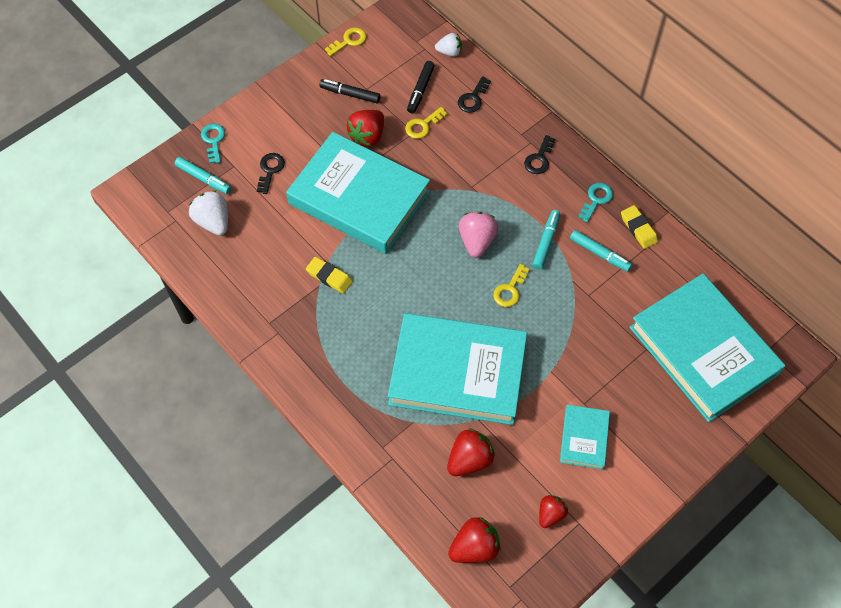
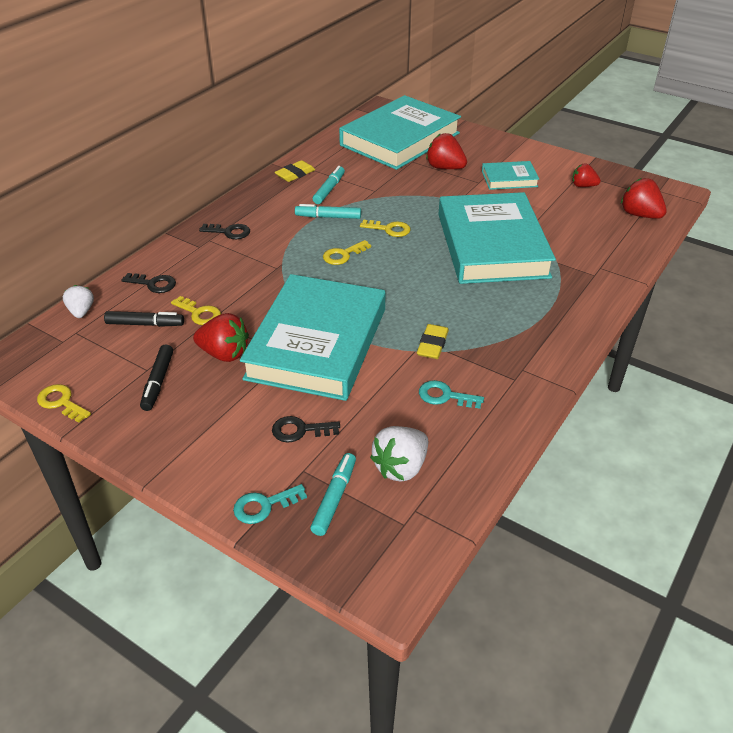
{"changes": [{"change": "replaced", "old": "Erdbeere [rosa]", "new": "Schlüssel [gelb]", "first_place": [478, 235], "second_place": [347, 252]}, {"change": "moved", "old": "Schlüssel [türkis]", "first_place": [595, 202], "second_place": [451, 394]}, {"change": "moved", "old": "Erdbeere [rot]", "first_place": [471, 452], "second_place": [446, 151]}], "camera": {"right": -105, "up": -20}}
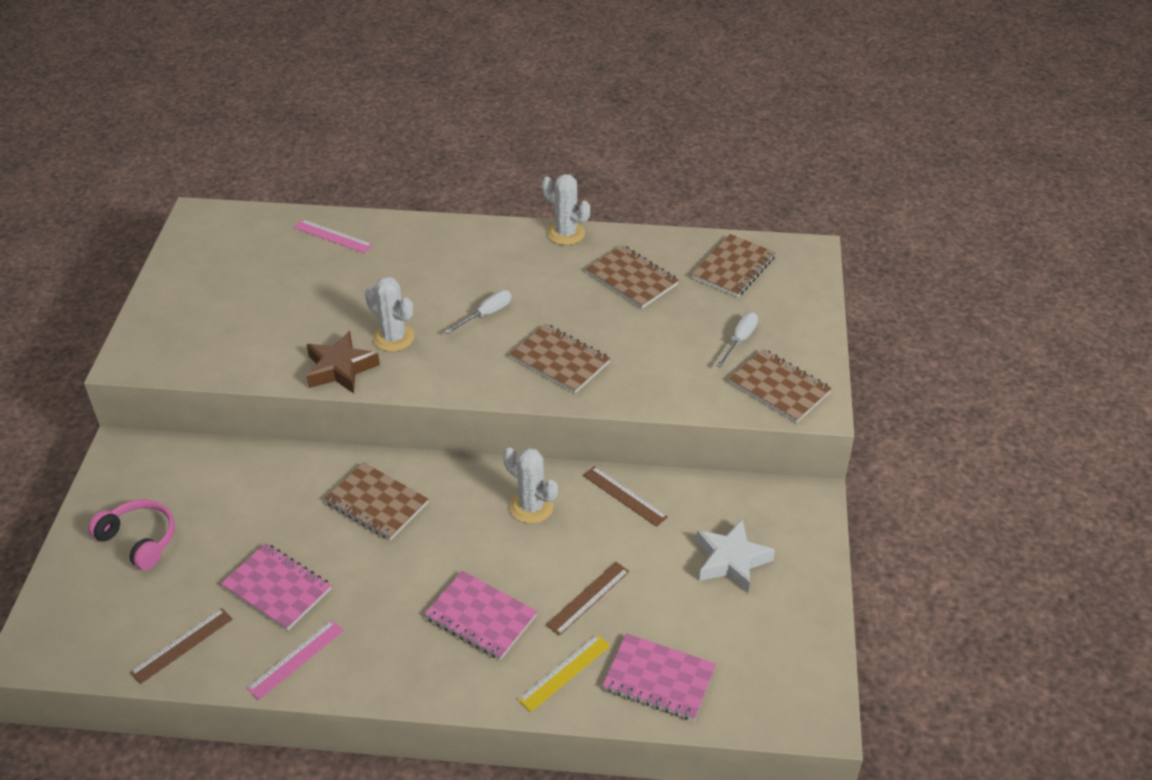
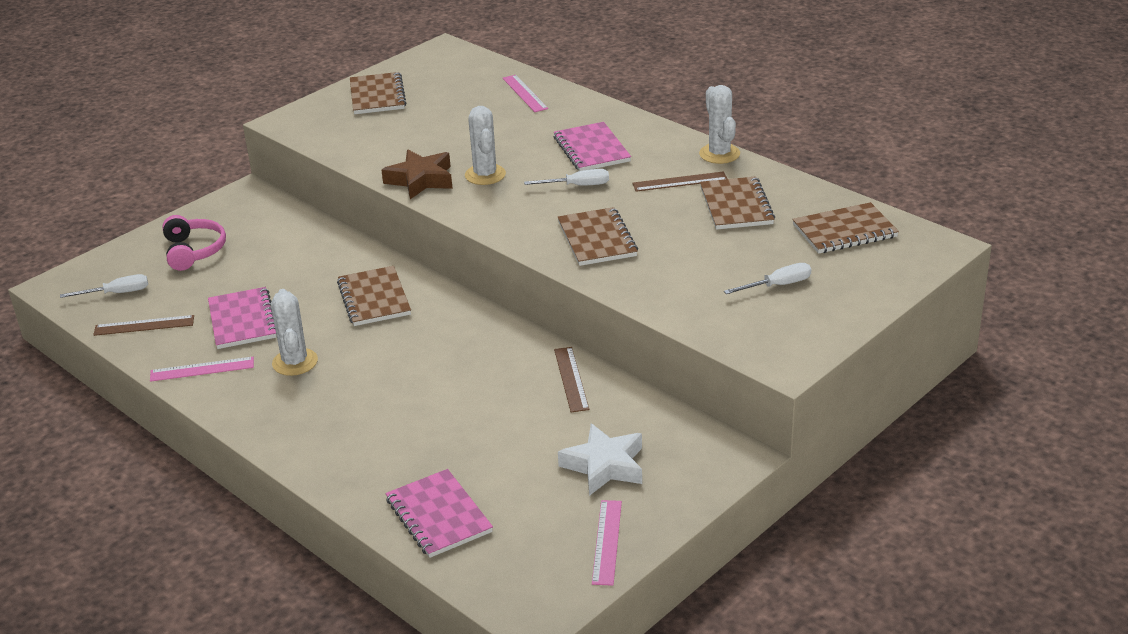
{"changes": [{"change": "added", "new": "Schraubenzieher [weiß]", "second_place": [104, 286]}, {"change": "moved", "old": "Kaktus [weiß]", "first_place": [530, 485], "second_place": [294, 332]}, {"change": "moved", "old": "Notizbuch [braun]", "first_place": [780, 386], "second_place": [378, 93]}, {"change": "moved", "old": "Notizbuch [rosa]", "first_place": [481, 615], "second_place": [592, 146]}, {"change": "added", "new": "Lineal [rosa]", "second_place": [607, 543]}, {"change": "moved", "old": "Lineal [braun]", "first_place": [587, 599], "second_place": [679, 181]}, {"change": "removed", "old": "Lineal [gelb]", "first_place": [564, 673]}], "camera": {"right": 40, "up": -10}}
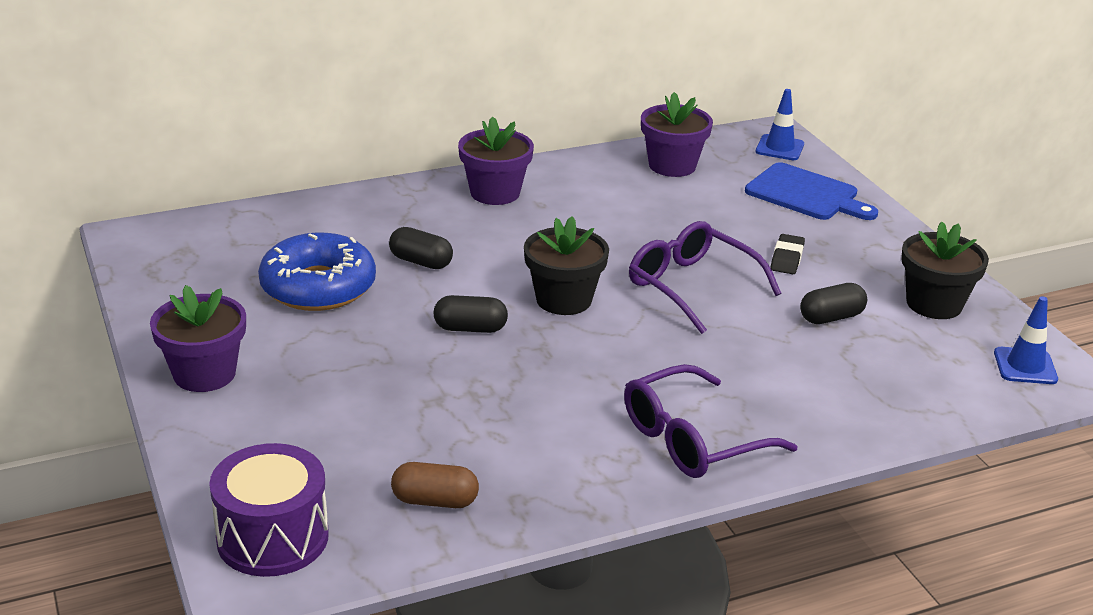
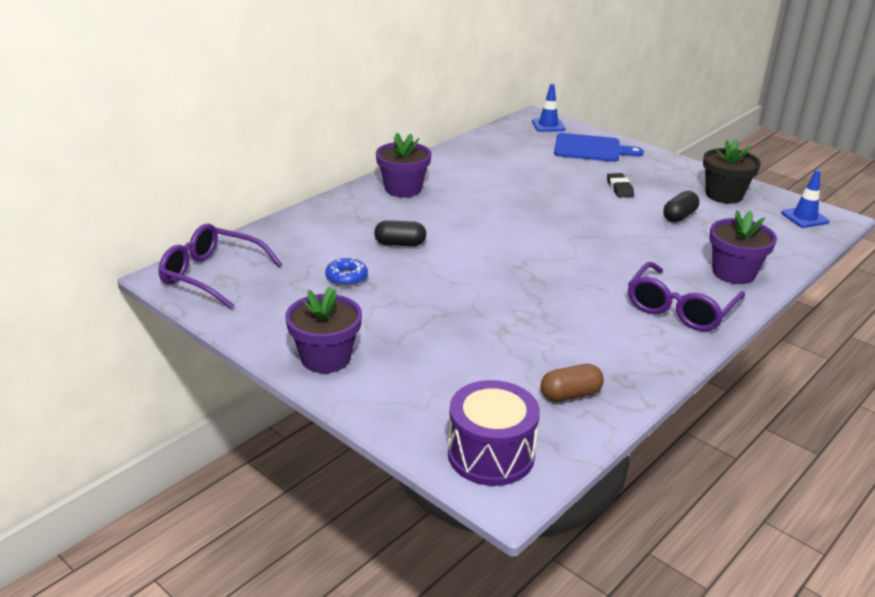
{"changes": [{"change": "moved", "old": "Brille [lila]", "first_place": [705, 277], "second_place": [220, 266]}, {"change": "resized", "old": "Donut [blau]", "first_place": [317, 272], "second_place": [346, 271], "factor": 0.47}, {"change": "moved", "old": "Blumentopf [lila]", "first_place": [677, 134], "second_place": [743, 247]}, {"change": "removed", "old": "Kapsel [schwarz]", "first_place": [470, 314]}, {"change": "removed", "old": "Blumentopf [schwarz]", "first_place": [566, 265]}], "camera": {"right": -25, "up": 0}}
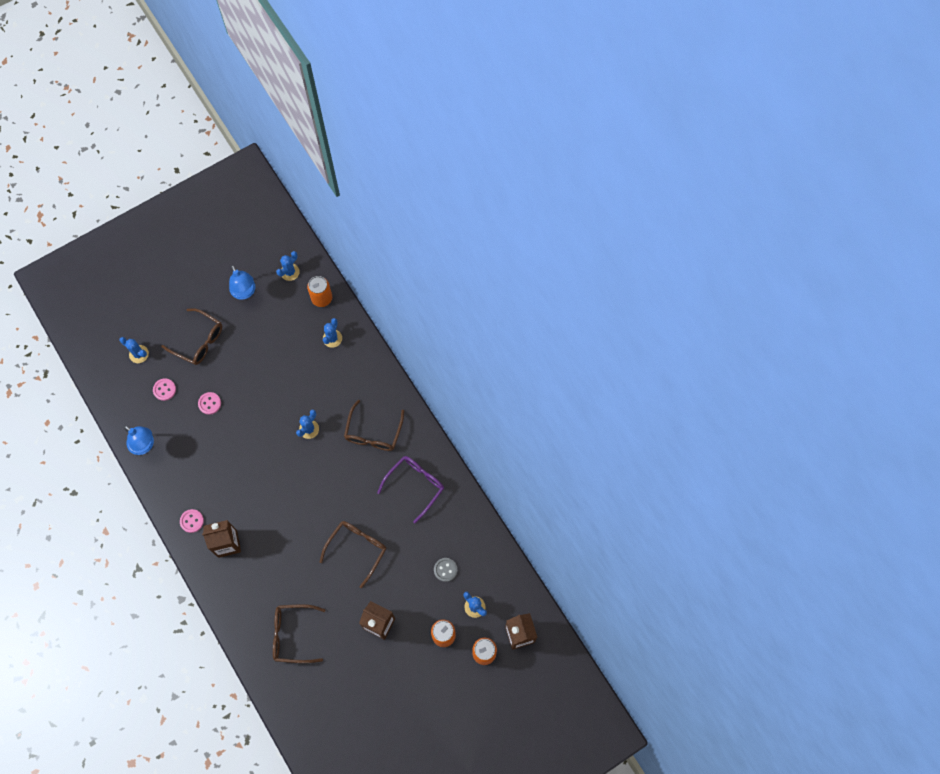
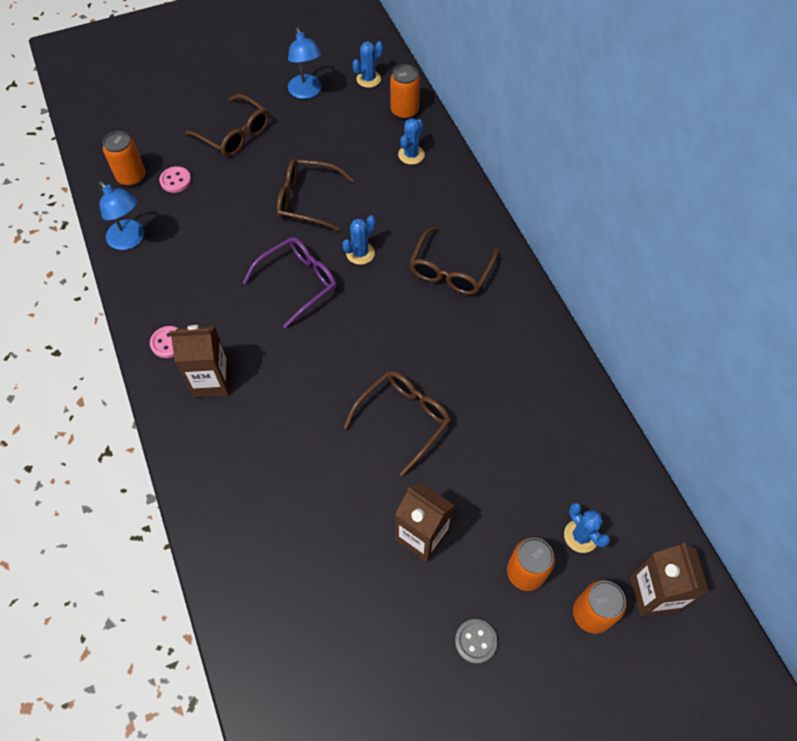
{"changes": [{"change": "added", "new": "Dose [orange]", "second_place": [124, 158]}, {"change": "moved", "old": "Brille [lila]", "first_place": [410, 489], "second_place": [290, 282]}, {"change": "moved", "old": "Brille [braun]", "first_place": [299, 633], "second_place": [315, 195]}, {"change": "moved", "old": "Knopf [grau]", "first_place": [445, 570], "second_place": [476, 641]}, {"change": "removed", "old": "Kaktus [blau]", "first_place": [134, 350]}, {"change": "removed", "old": "Knopf [rosa]", "first_place": [209, 403]}], "camera": {"right": 10, "up": -10}}
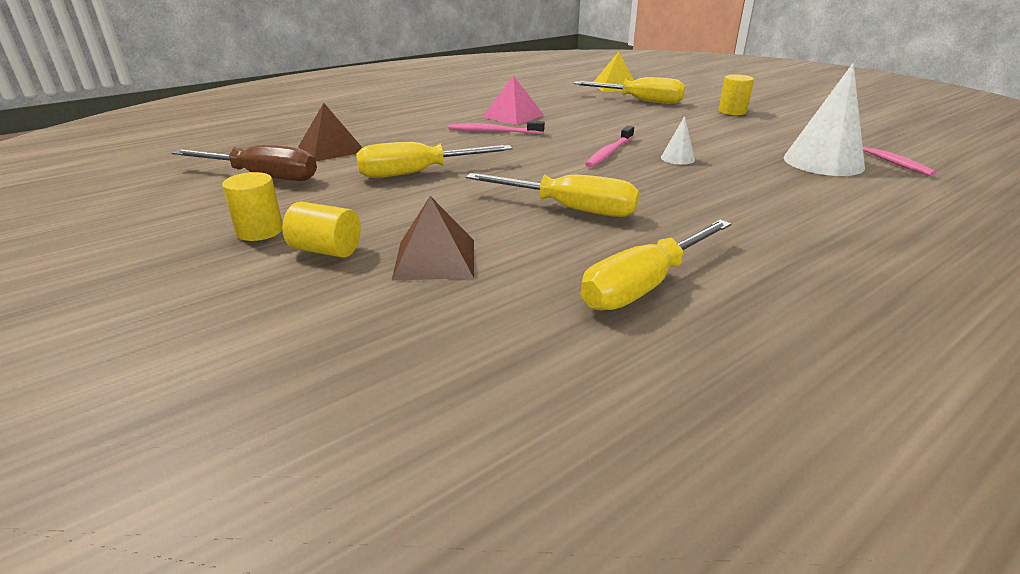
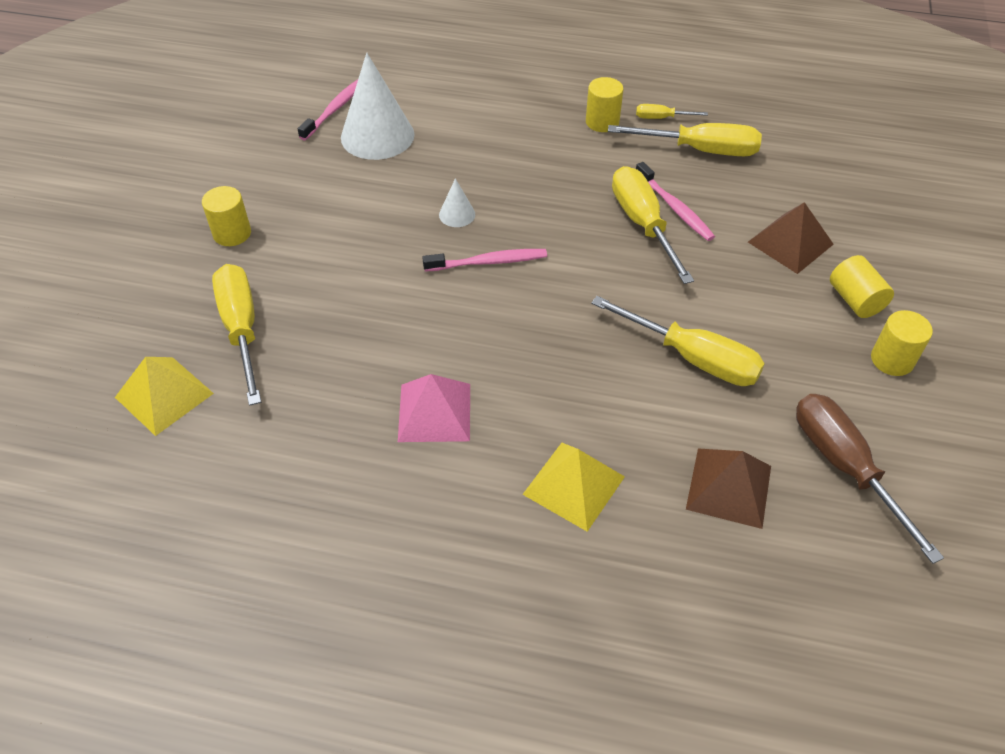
{"changes": [{"change": "added", "new": "Pyramide [gelb]", "second_place": [573, 487]}, {"change": "added", "new": "Vollzylinder [gelb]", "second_place": [605, 104]}, {"change": "added", "new": "Schraubenzieher [gelb]", "second_place": [672, 111]}, {"change": "moved", "old": "Zahnbürste [rosa]", "first_place": [496, 127], "second_place": [675, 201]}], "camera": {"right": -130, "up": 20}}
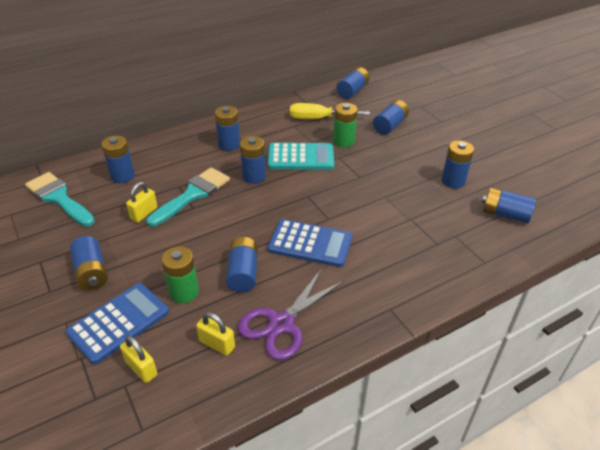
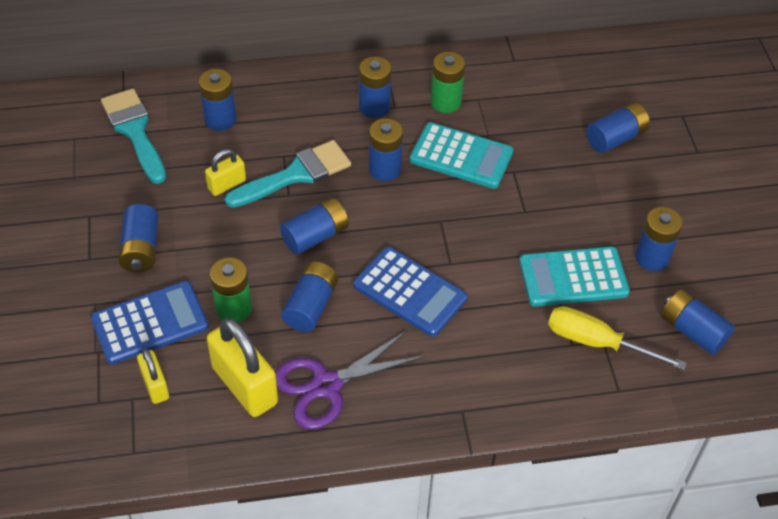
{"changes": [{"change": "resized", "old": "Vorhängeschloss [gelb]", "first_place": [215, 334], "second_place": [242, 367], "factor": 1.83}, {"change": "moved", "old": "Batterie [blau]", "first_place": [353, 83], "second_place": [314, 226]}, {"change": "moved", "old": "Batterie [grün]", "first_place": [345, 125], "second_place": [448, 82]}, {"change": "added", "new": "Taschenrechner [türkis]", "second_place": [574, 276]}, {"change": "moved", "old": "Schraubenzieher [gelb]", "first_place": [330, 111], "second_place": [617, 338]}], "camera": {"right": 20, "up": 10}}
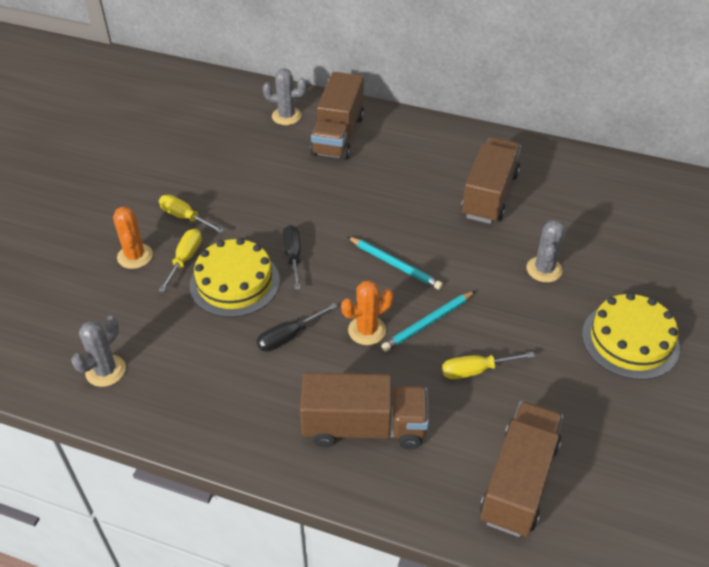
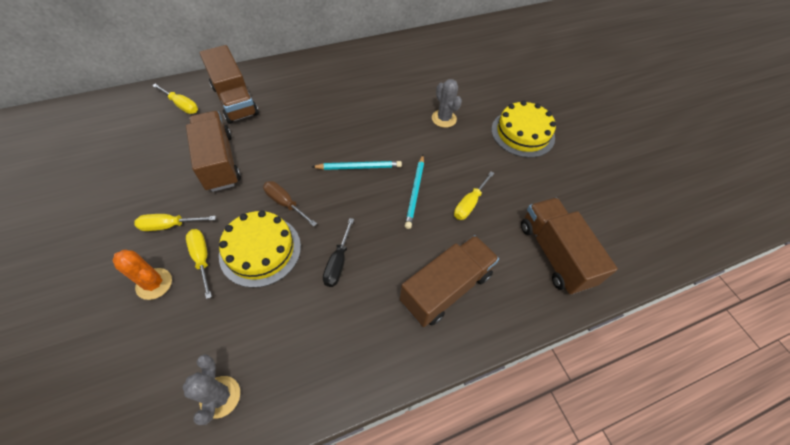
{"changes": [{"change": "replaced", "old": "Kaktus [grau]", "new": "Schraubenzieher [gelb]", "first_place": [285, 96], "second_place": [175, 99]}, {"change": "moved", "old": "Lastwagen [braun]", "first_place": [491, 180], "second_place": [213, 151]}, {"change": "recoloured", "old": "Schraubenzieher [schwarz]", "new": "Schraubenzieher [braun]", "first_place": [292, 257], "second_place": [290, 204]}, {"change": "removed", "old": "Kaktus [orange]", "first_place": [367, 312]}], "camera": {"right": -45, "up": 10}}
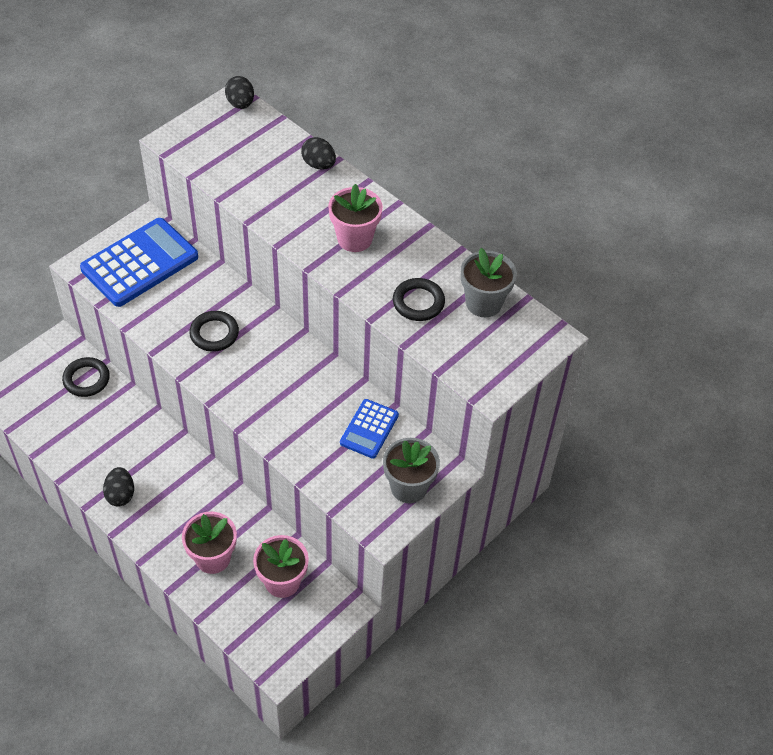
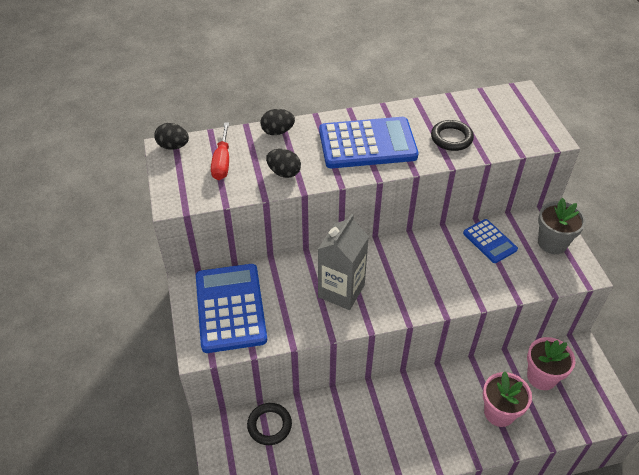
{"changes": [{"change": "added", "new": "Schraubenzieher [rot]", "second_place": [220, 151]}, {"change": "moved", "old": "Ei [schwarz]", "first_place": [118, 487], "second_place": [283, 163]}, {"change": "replaced", "old": "Ring [schwarz]", "new": "Getränkekarton [grau]", "first_place": [214, 331], "second_place": [343, 262]}, {"change": "replaced", "old": "Blumentopf [rosa]", "new": "Taschenrechner [blau]", "first_place": [355, 218], "second_place": [369, 142]}, {"change": "removed", "old": "Blumentopf [grau]", "first_place": [489, 282]}], "camera": {"right": -55, "up": -5}}
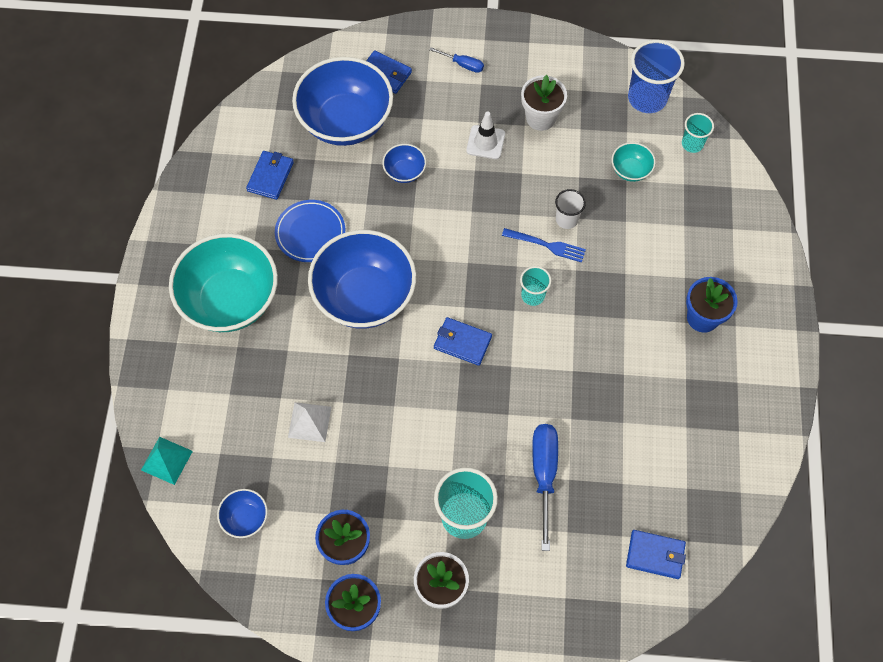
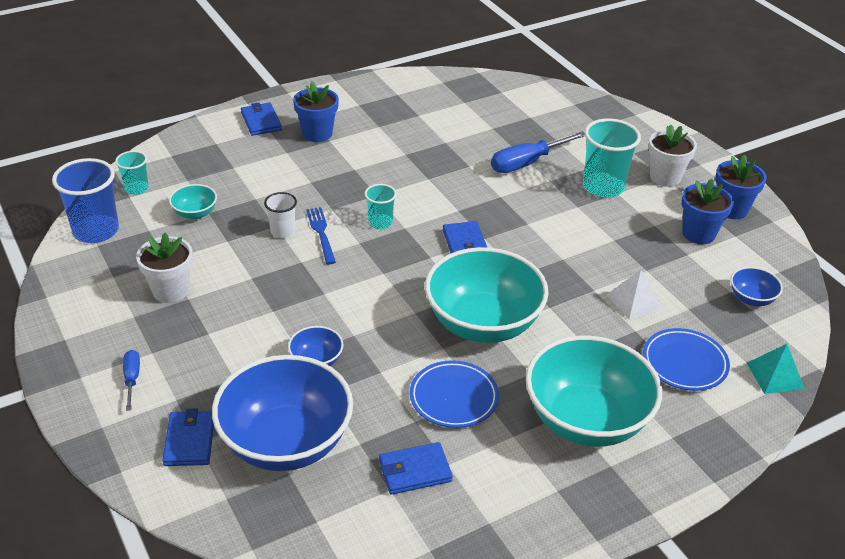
{"changes": [{"change": "moved", "old": "Geldbörse [blau]", "first_place": [656, 554], "second_place": [261, 119]}, {"change": "recoloured", "old": "Schüssel [blau]", "new": "Schüssel [türkis]", "first_place": [362, 279], "second_place": [487, 295]}, {"change": "added", "new": "Teller [blau]", "second_place": [686, 359]}, {"change": "removed", "old": "Leitkegel [weiß]", "first_place": [485, 135]}], "camera": {"right": -125, "up": -25}}
